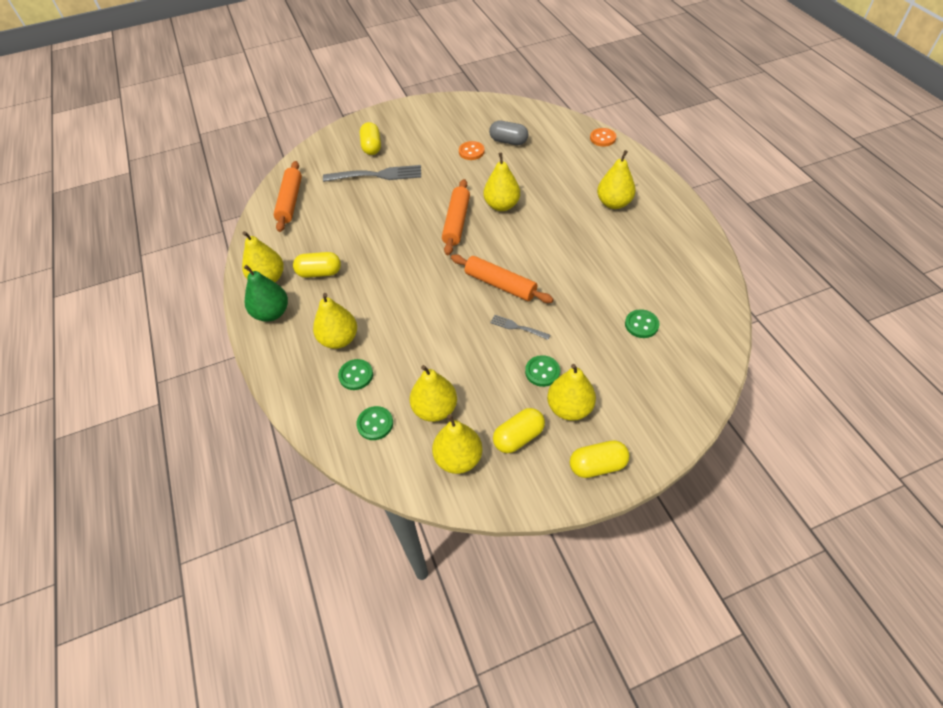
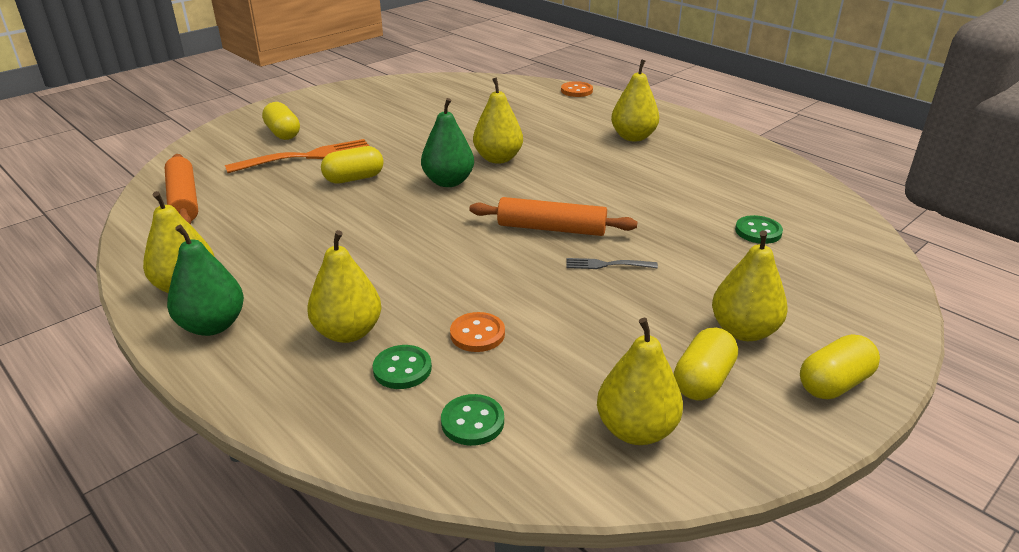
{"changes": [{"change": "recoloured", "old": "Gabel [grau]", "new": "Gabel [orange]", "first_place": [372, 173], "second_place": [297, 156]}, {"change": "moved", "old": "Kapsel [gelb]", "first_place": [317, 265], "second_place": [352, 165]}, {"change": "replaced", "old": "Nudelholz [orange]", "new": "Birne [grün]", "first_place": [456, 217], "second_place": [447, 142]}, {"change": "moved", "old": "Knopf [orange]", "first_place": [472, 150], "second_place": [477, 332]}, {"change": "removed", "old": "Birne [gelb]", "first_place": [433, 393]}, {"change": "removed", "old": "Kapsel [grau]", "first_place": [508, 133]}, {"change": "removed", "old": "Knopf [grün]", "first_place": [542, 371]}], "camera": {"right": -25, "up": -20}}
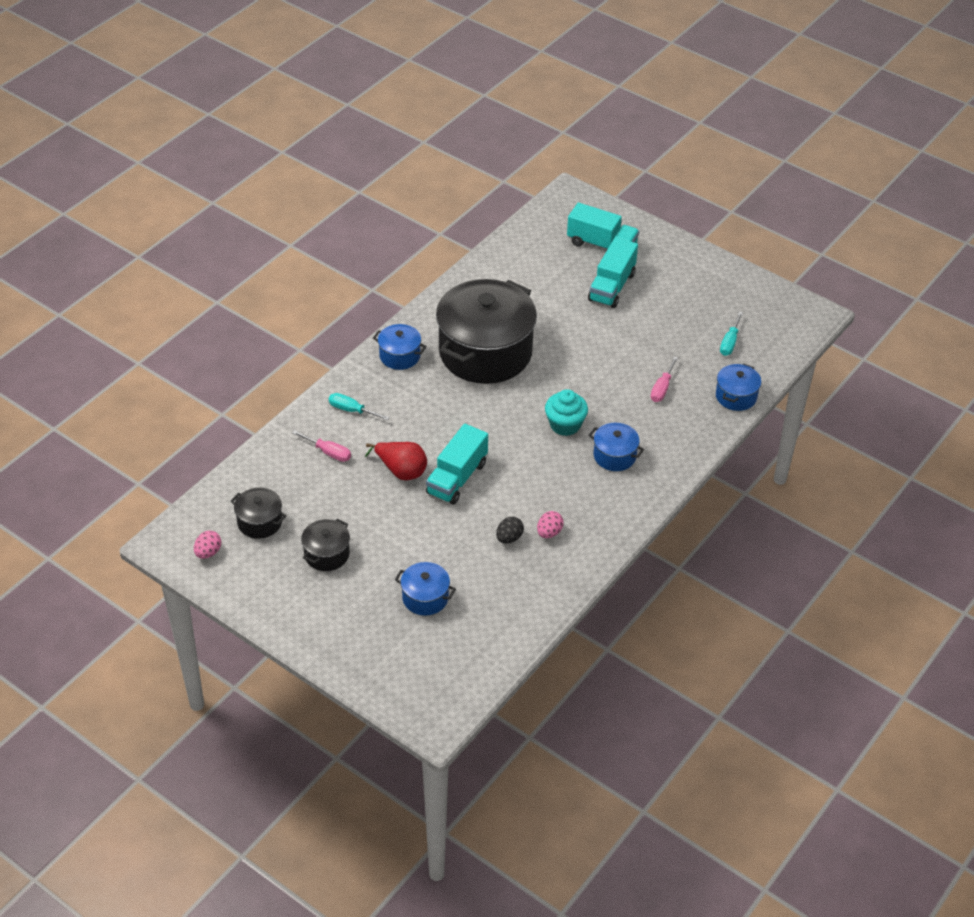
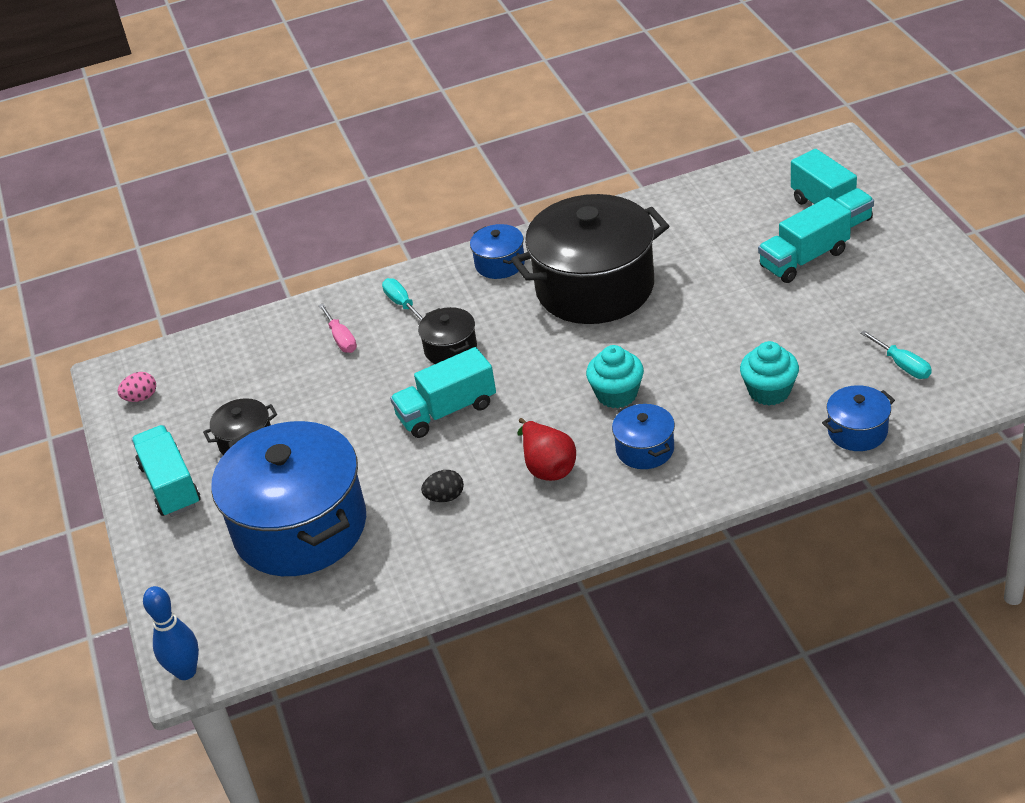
{"changes": [{"change": "added", "new": "Lastwagen [türkis]", "second_place": [166, 471]}, {"change": "added", "new": "Bowlingkegel [blau]", "second_place": [171, 633]}, {"change": "resized", "old": "Kochtopf [blau]", "first_place": [425, 589], "second_place": [288, 498], "factor": 2.29}, {"change": "moved", "old": "Kochtopf [schwarz]", "first_place": [258, 513], "second_place": [447, 335]}, {"change": "moved", "old": "Birne [rot]", "first_place": [396, 461], "second_place": [546, 449]}, {"change": "replaced", "old": "Schraubenzieher [rosa]", "new": "Muffin [türkis]", "first_place": [664, 379], "second_place": [769, 373]}, {"change": "turned", "old": "Schraubenzieher [türkis]", "first_place": [731, 334], "second_place": [896, 354], "degrees": -90}, {"change": "removed", "old": "Ei [rosa]", "first_place": [550, 524]}], "camera": {"right": 40, "up": -5}}
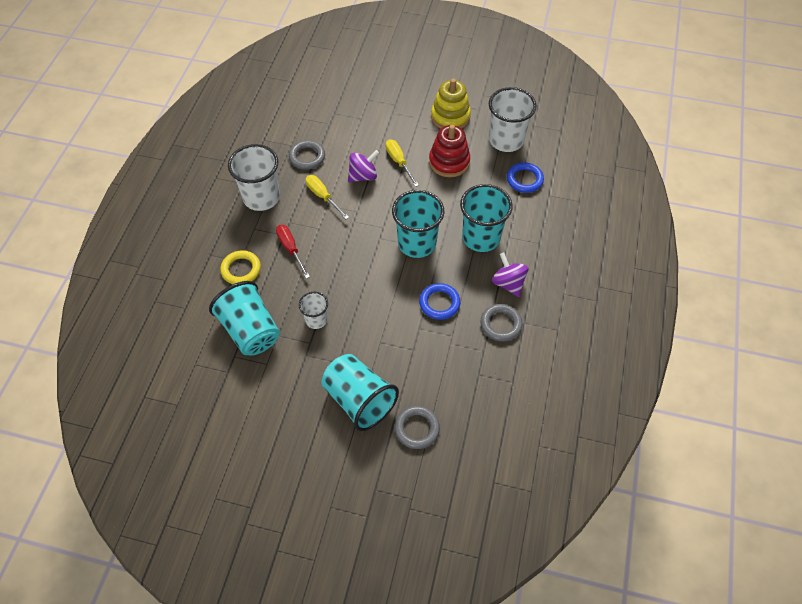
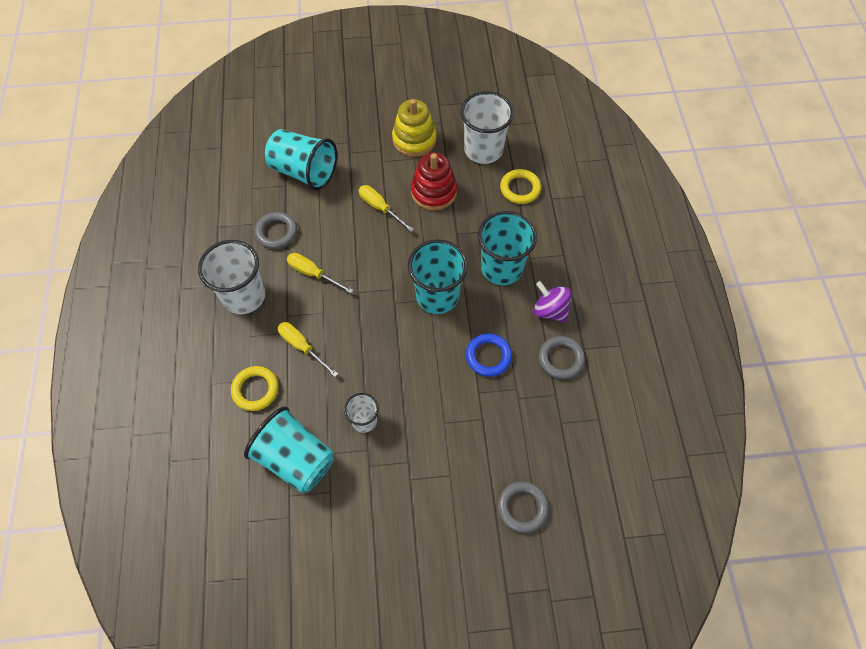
{"changes": [{"change": "moved", "old": "Becher [türkis]", "first_place": [360, 392], "second_place": [301, 159]}, {"change": "recoloured", "old": "Schraubenzieher [rot]", "new": "Schraubenzieher [gelb]", "first_place": [293, 252], "second_place": [308, 349]}, {"change": "recoloured", "old": "Ring [blau]", "new": "Ring [gelb]", "first_place": [525, 177], "second_place": [520, 186]}, {"change": "removed", "old": "Kreisel [lila]", "first_place": [363, 166]}], "camera": {"right": -20, "up": 5}}
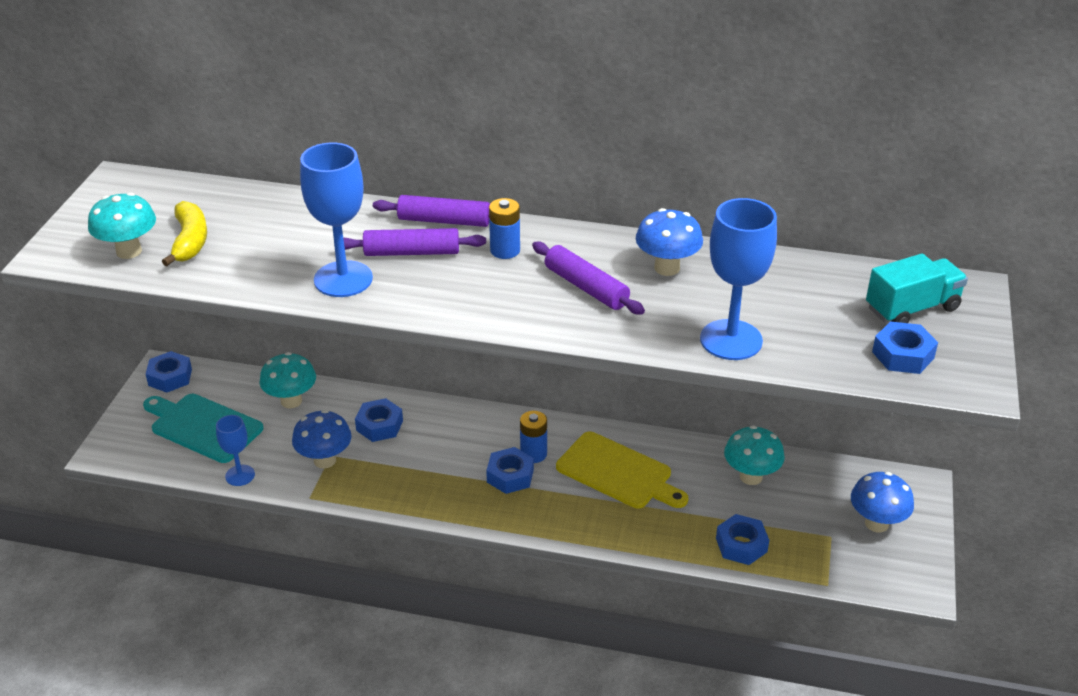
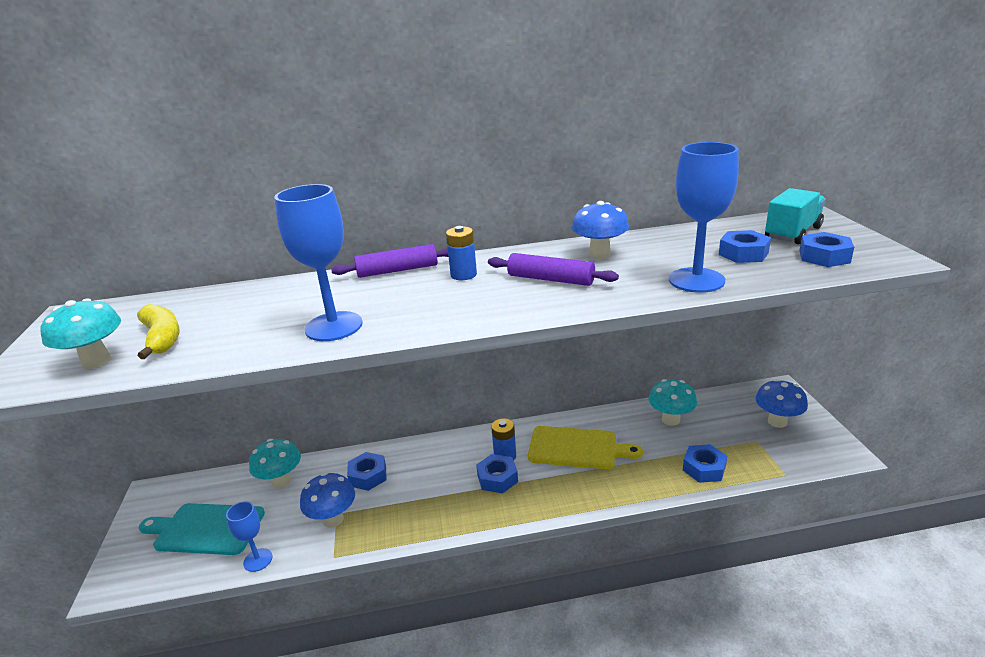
{"changes": [{"change": "moved", "old": "Sechskantmutter [blau]", "first_place": [169, 372], "second_place": [745, 246]}, {"change": "removed", "old": "Nudelholz [lila]", "first_place": [414, 242]}], "camera": {"right": -20, "up": -10}}
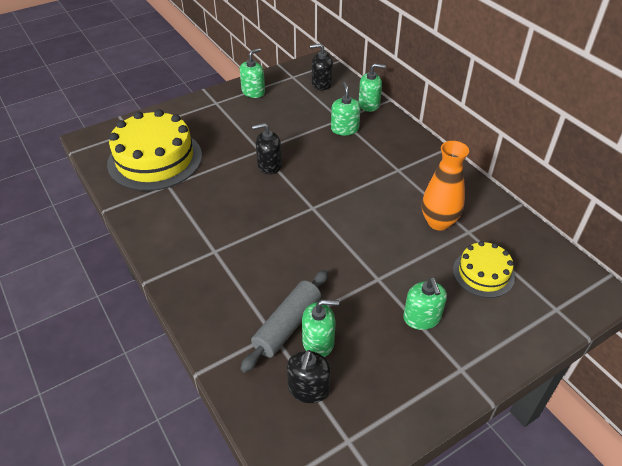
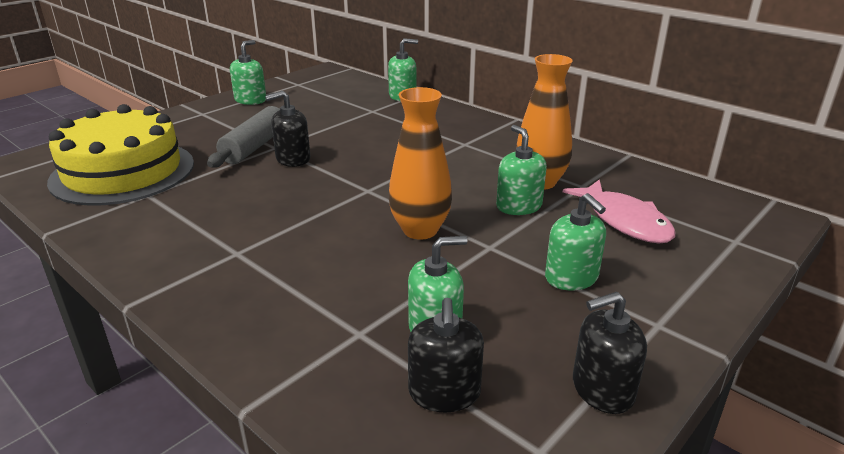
{"changes": [{"change": "moved", "old": "Nudelholz [grau]", "first_place": [284, 321], "second_place": [243, 137]}, {"change": "added", "new": "Vase [orange]", "second_place": [420, 163]}, {"change": "moved", "old": "Seifenspender [grün]", "first_place": [346, 108], "second_place": [521, 170]}, {"change": "replaced", "old": "Kuchen [gelb]", "new": "Fisch [rosa]", "first_place": [484, 269], "second_place": [619, 211]}, {"change": "moved", "old": "Seifenspender [schwarz]", "first_place": [321, 66], "second_place": [610, 353]}], "camera": {"right": -15, "up": -15}}
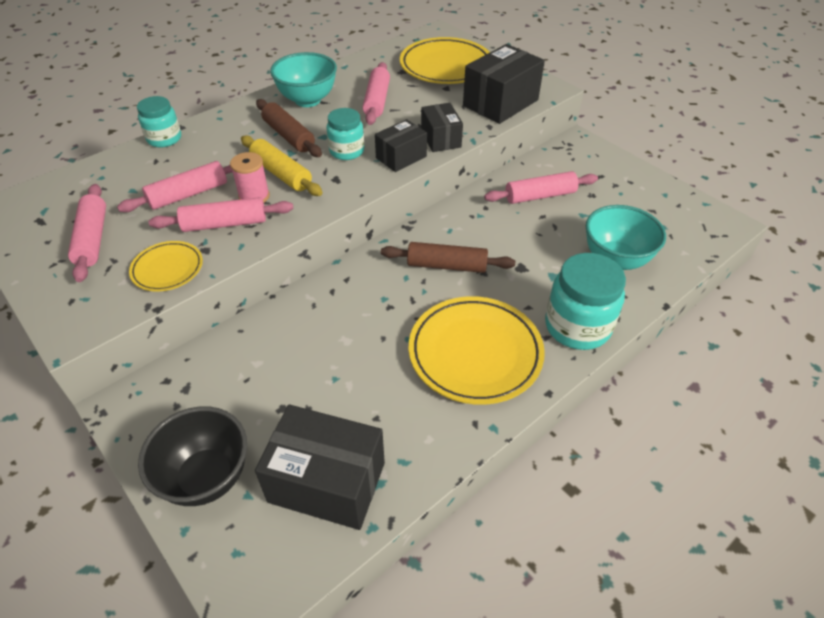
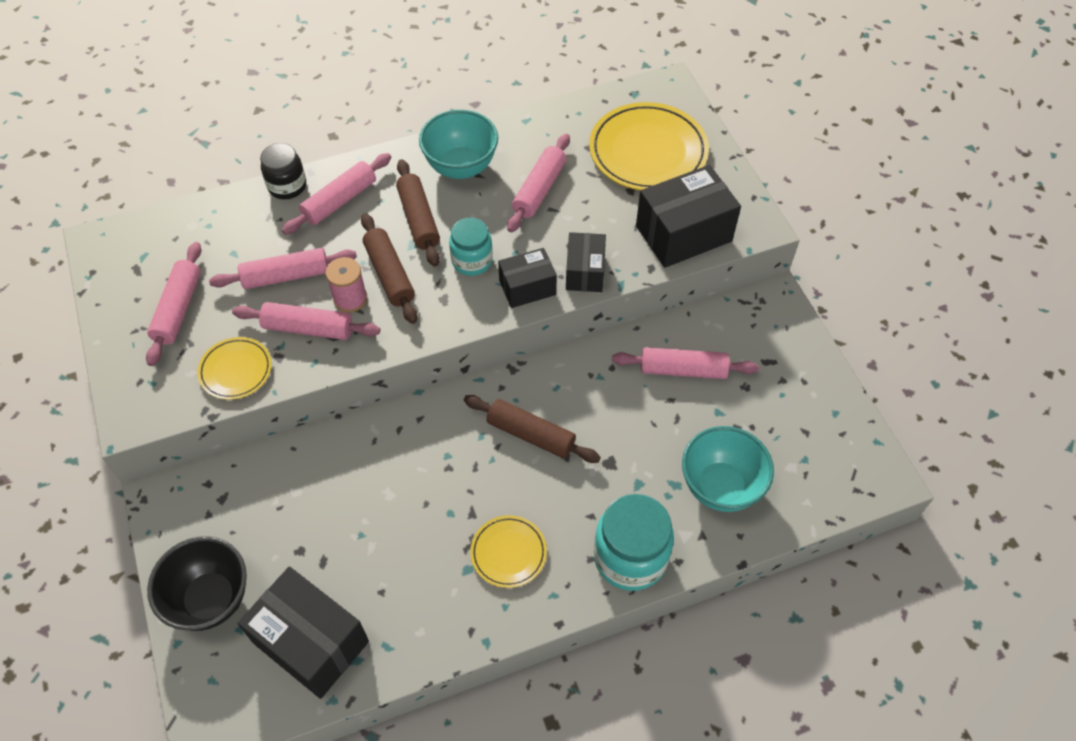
{"changes": [{"change": "recoloured", "old": "Einmachglas [türkis]", "new": "Einmachglas [schwarz]", "first_place": [159, 121], "second_place": [283, 171]}, {"change": "added", "new": "Nudelholz [rosa]", "second_place": [336, 194]}, {"change": "recoloured", "old": "Nudelholz [gelb]", "new": "Nudelholz [braun]", "first_place": [282, 165], "second_place": [389, 268]}, {"change": "resized", "old": "Teller [gelb]", "first_place": [477, 350], "second_place": [508, 551], "factor": 0.53}], "camera": {"right": 20, "up": 10}}
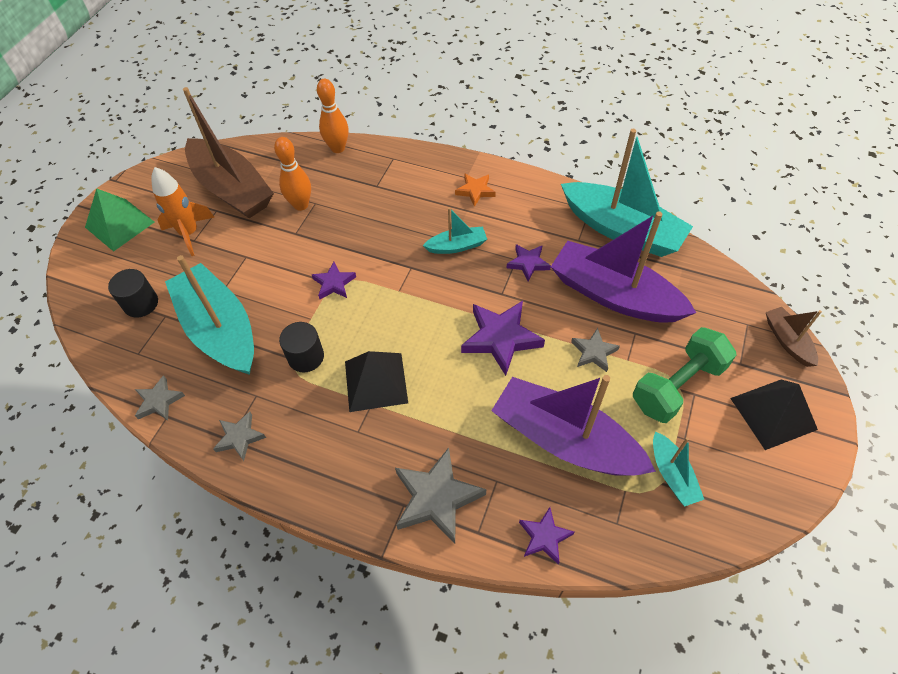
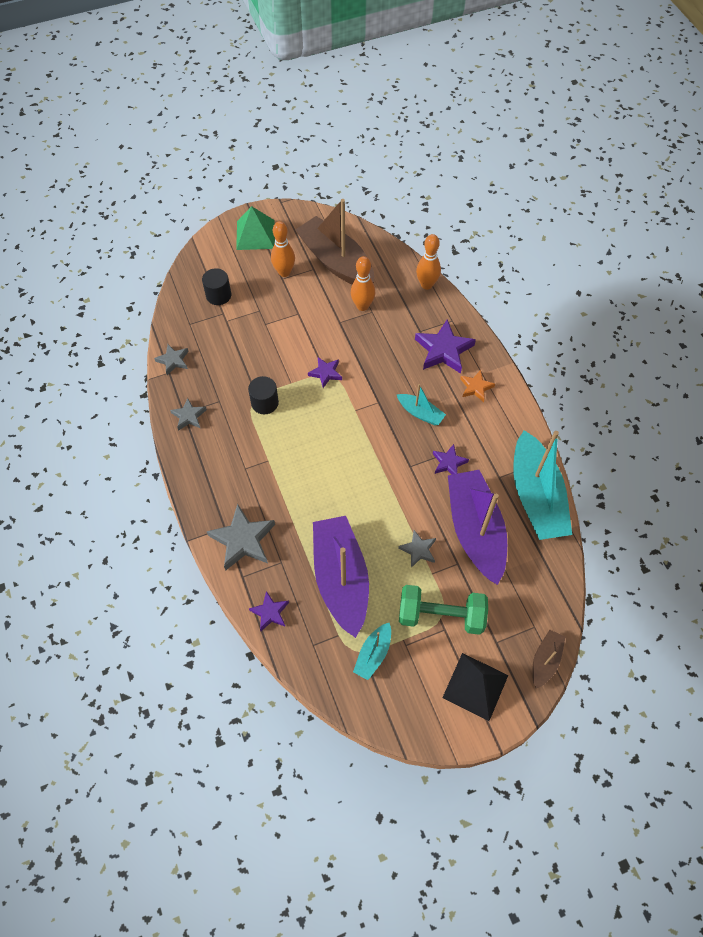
{"changes": [{"change": "replaced", "old": "Rakete [orange]", "new": "Bowlingkegel [orange]", "first_place": [183, 211], "second_place": [283, 249]}, {"change": "turned", "old": "Boot [braun]", "first_place": [228, 152], "second_place": [334, 241], "degrees": 135}, {"change": "moved", "old": "Stern [lila]", "first_place": [503, 338], "second_place": [445, 346]}, {"change": "removed", "old": "Boot [türkis]", "first_place": [209, 315]}, {"change": "removed", "old": "Pyramide [schwarz]", "first_place": [376, 381]}], "camera": {"right": 45, "up": 5}}
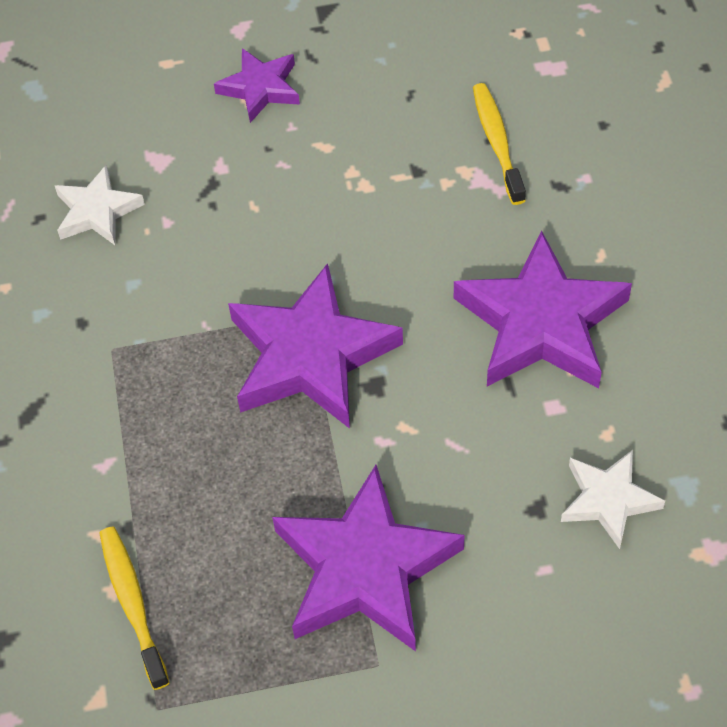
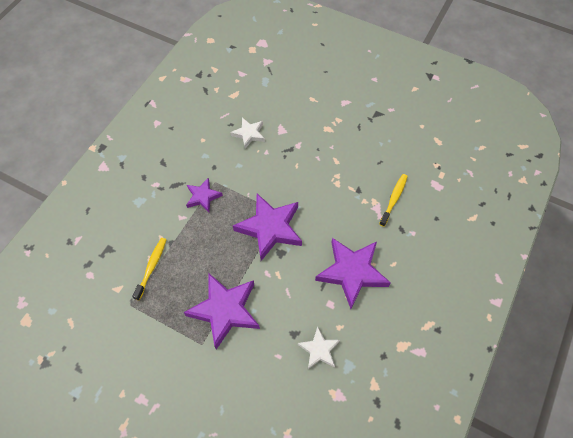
{"changes": [{"change": "moved", "old": "Stern [lila]", "first_place": [257, 85], "second_place": [204, 195]}], "camera": {"right": 35, "up": 5}}
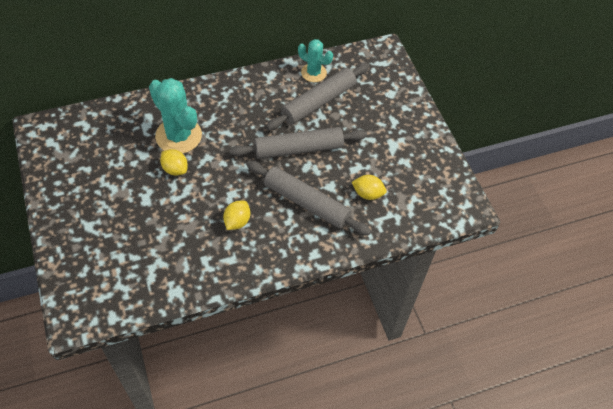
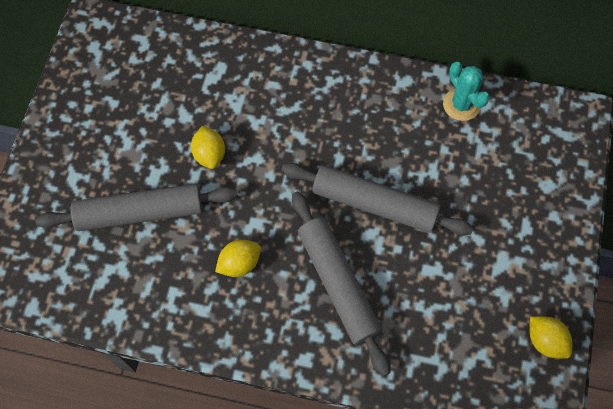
{"changes": [{"change": "moved", "old": "Nudelholz [grau]", "first_place": [318, 96], "second_place": [136, 207]}, {"change": "moved", "old": "Zitrone [gelb]", "first_place": [369, 187], "second_place": [551, 337]}, {"change": "removed", "old": "Kaktus [türkis]", "first_place": [175, 115]}], "camera": {"right": 35, "up": 10}}
